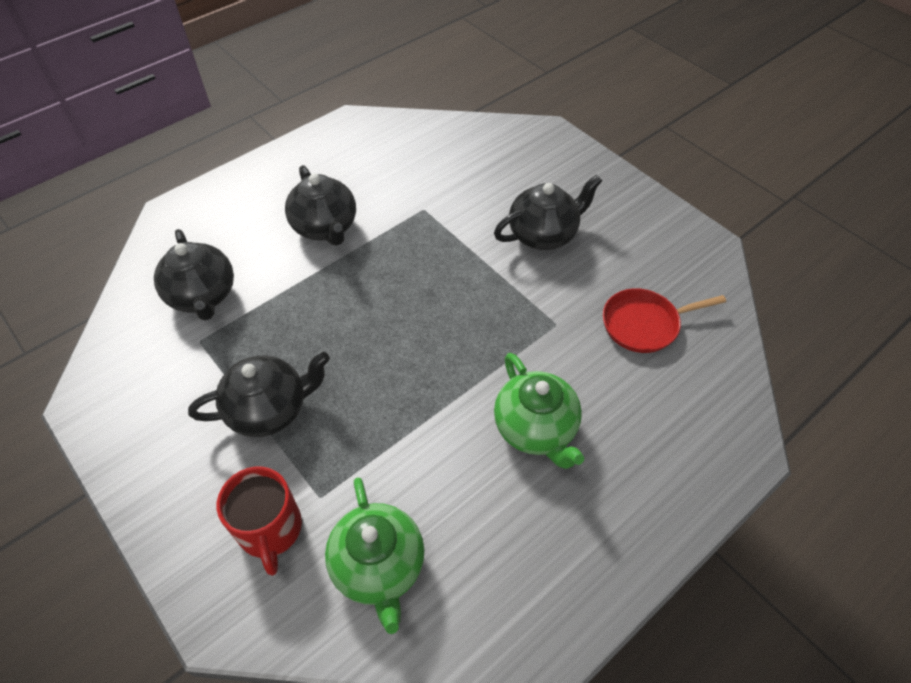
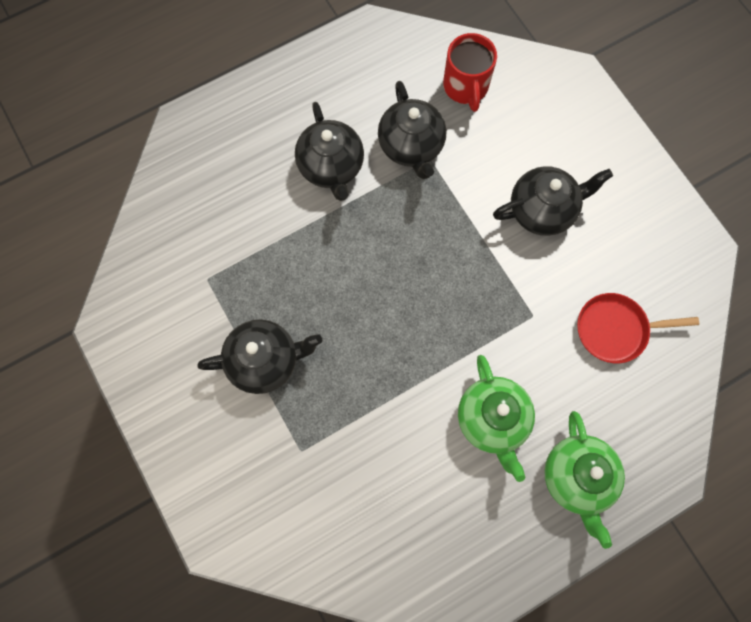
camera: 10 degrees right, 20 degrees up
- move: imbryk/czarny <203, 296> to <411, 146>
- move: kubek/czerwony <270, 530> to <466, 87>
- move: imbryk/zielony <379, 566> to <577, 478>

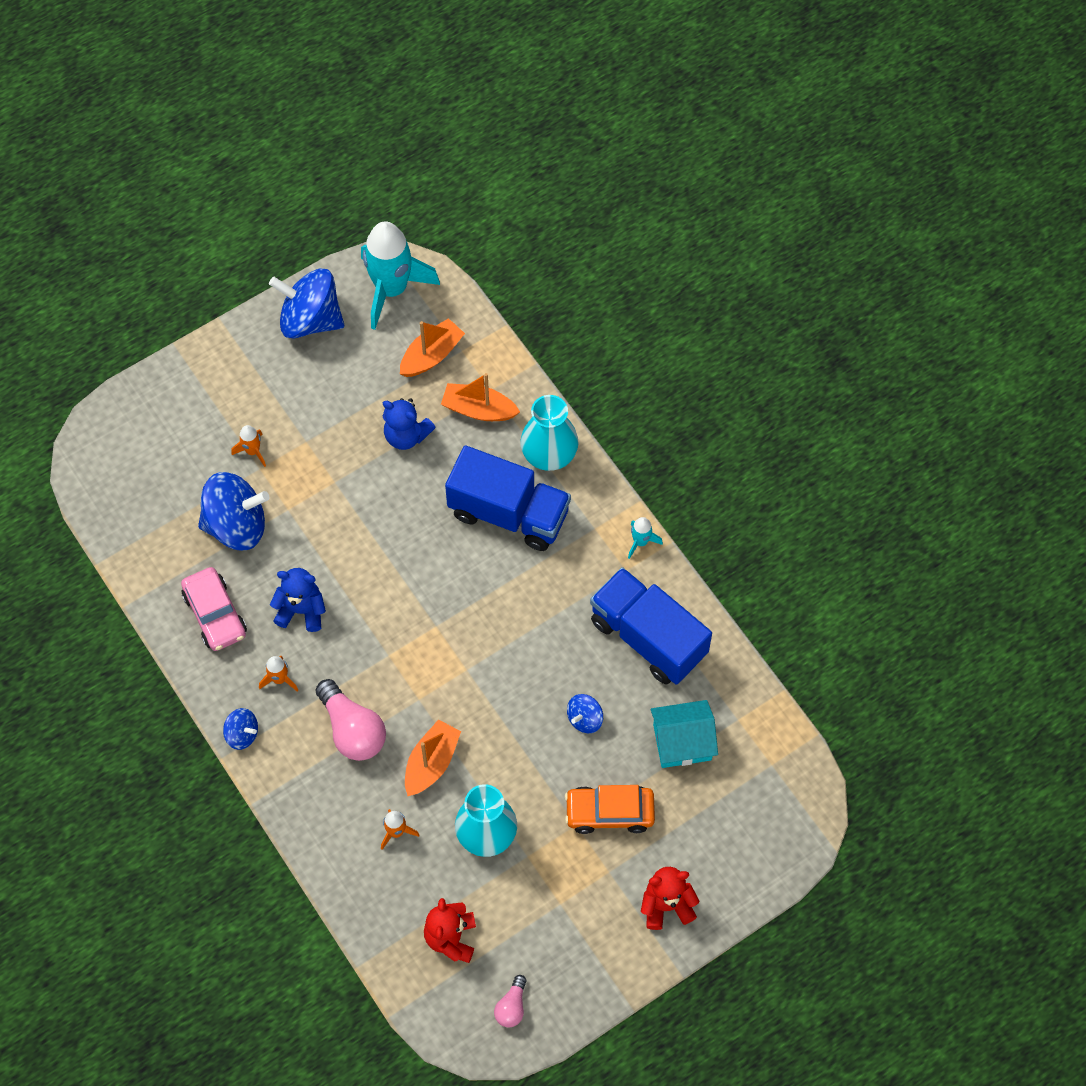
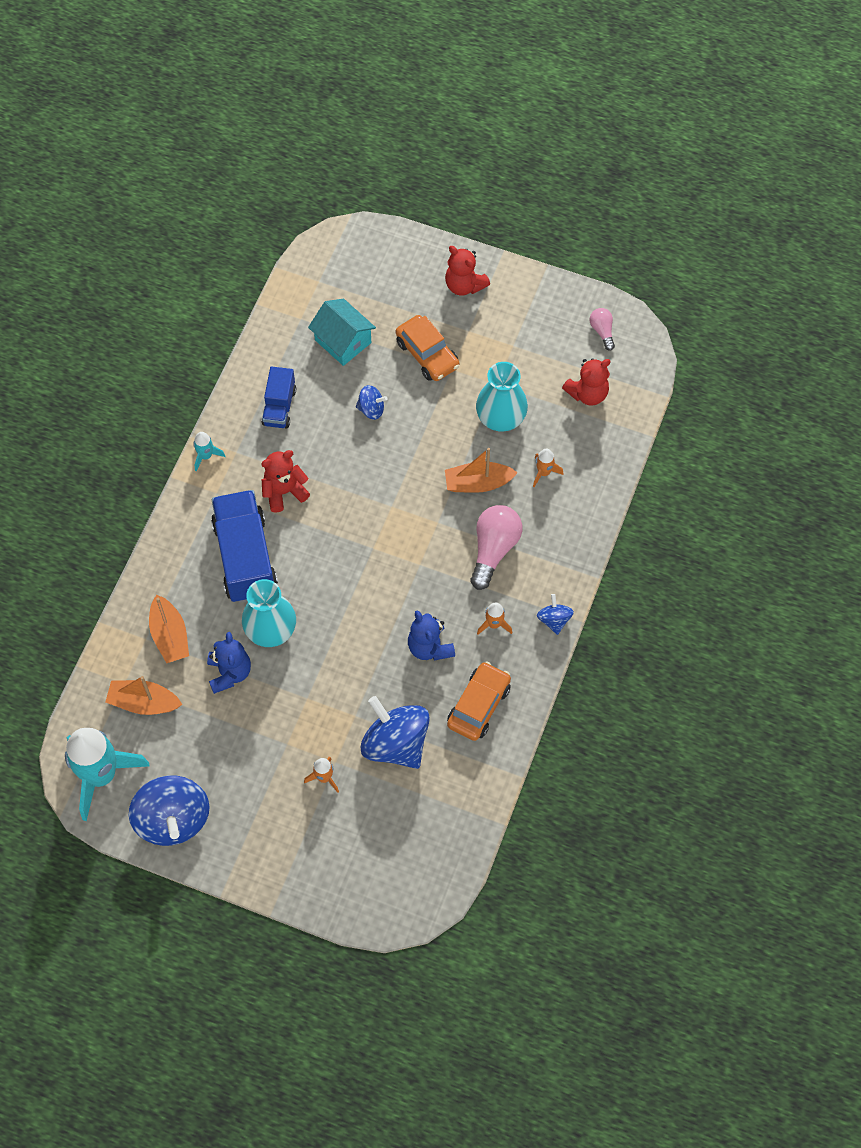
camera: 125 degrees left, 0 degrees up
- move: wazon/turkusowy <549, 454> to <270, 629>
- insert: miś/czerwony <284, 492>
- resize: ciężarówka/niebieski <648, 637> = <279, 407> x0.55
- recolor: samochód/różowy <215, 614> to samochód/pomarańczowy <478, 705>
- rotate: żarówka/różowy <512, 1006> = <602, 331> 90 degrees counterclockwise

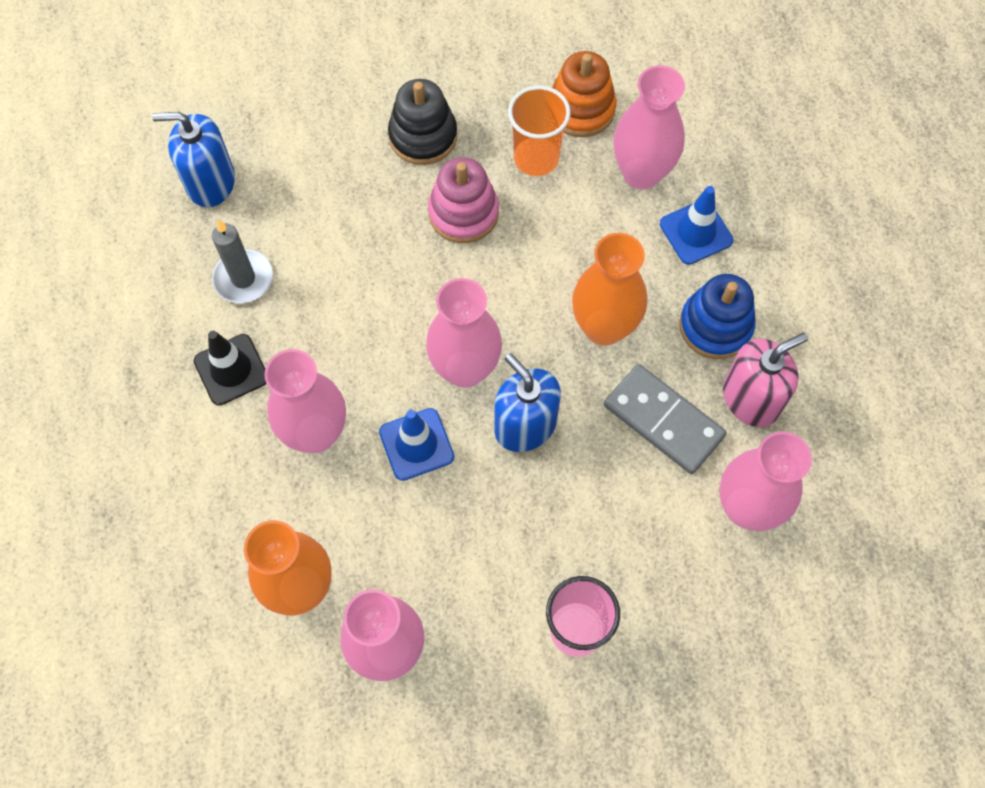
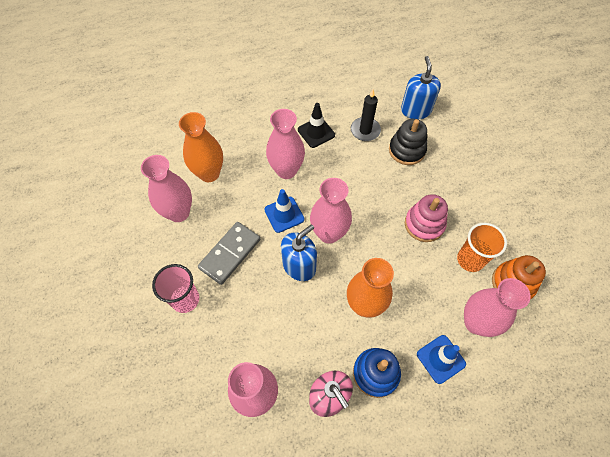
camera: 85 degrees right, 5 degrees down
- move: kostka domina/szary <663, 421> to <230, 253>
- recolor: świeca/szary <243, 278> to świeca/czarny <365, 130>
- move: zabawka nakładanka/czarny <423, 136> to <407, 150>

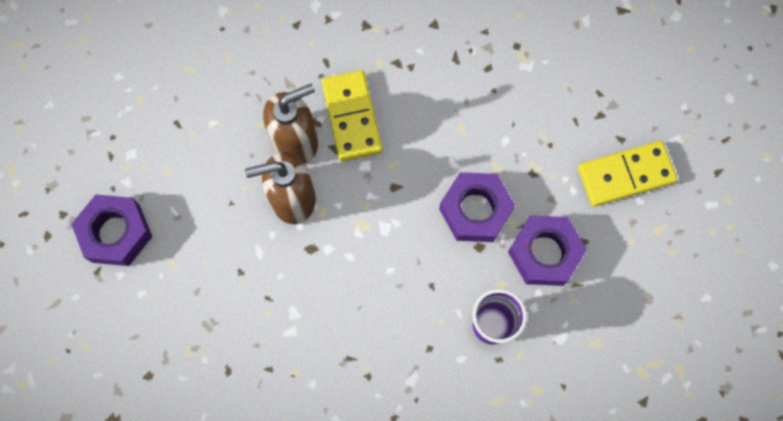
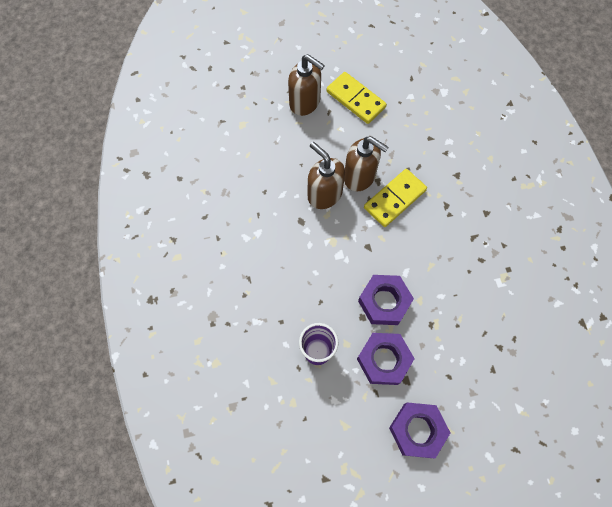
camera: 60 degrees right, 5 degrees down
- insert: dozownik mydła/brązowy <305, 102>
- move: kostka domina/żółty <625, 175> to <355, 99>
- move: nakrętka/fioletowy <116, 233> to <417, 430>

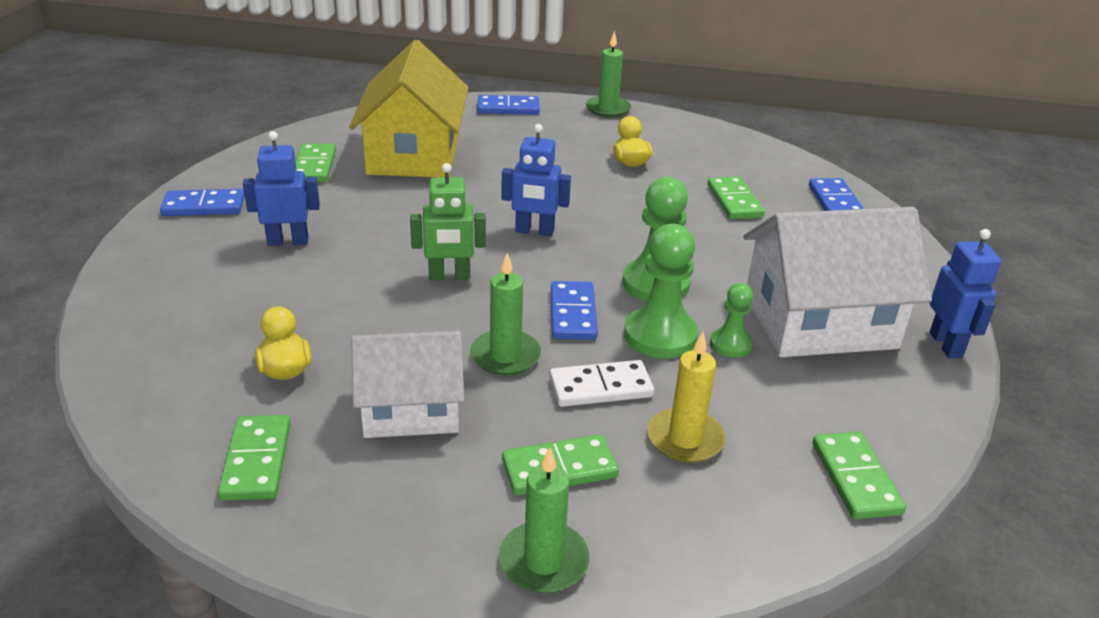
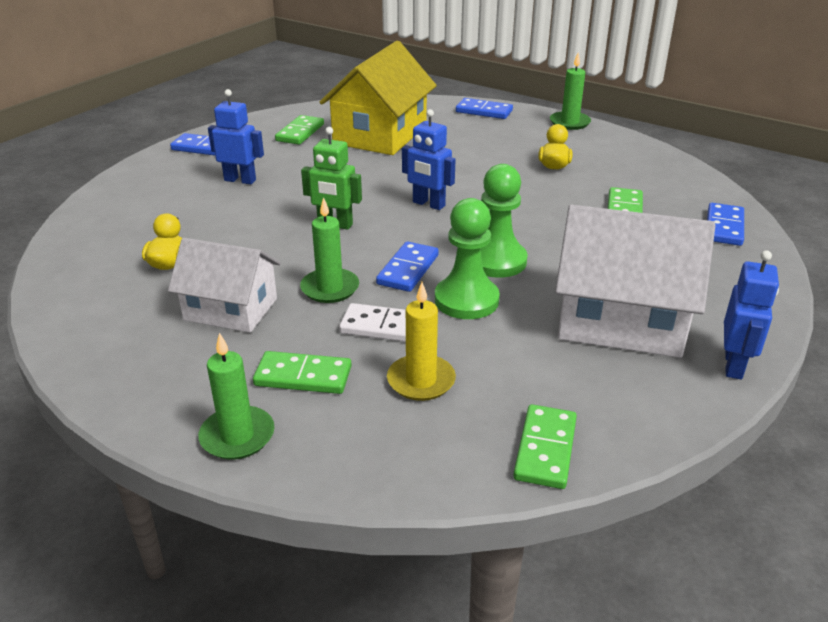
camera: 25 degrees right, 0 degrees up
- delete: kostka domina/zielony <257, 461>
- delete: pionek/zielony <730, 344>

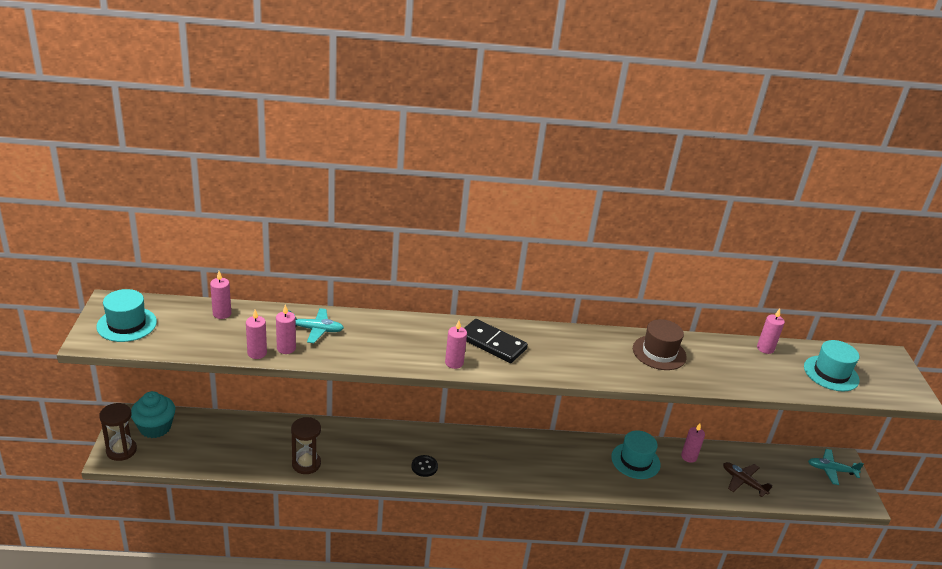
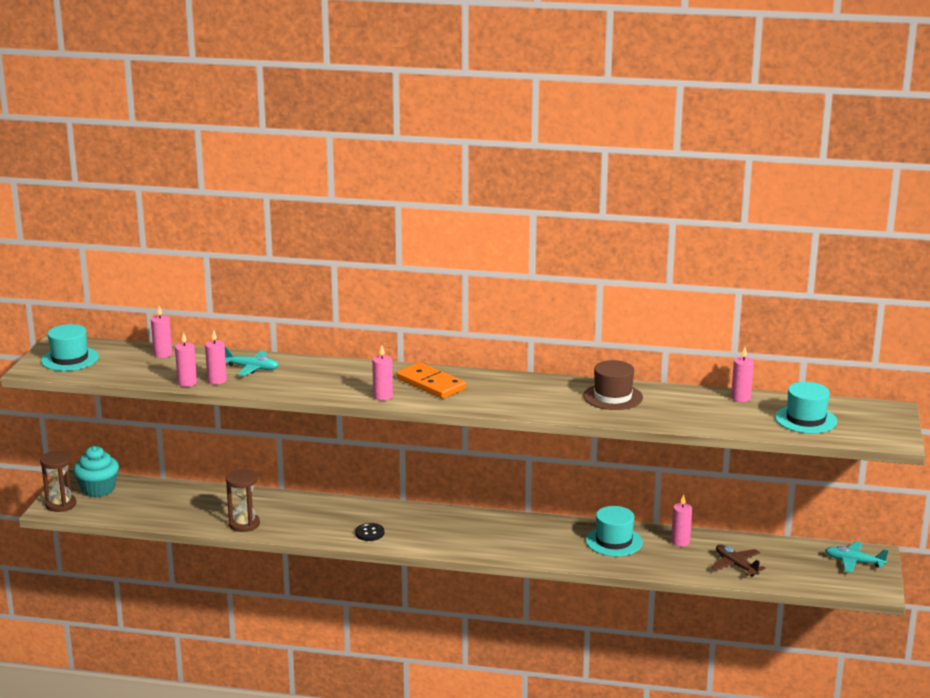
camera: 15 degrees right, 10 degrees down
- recolor: kostka domina/czarny <492, 343> to kostka domina/pomarańczowy <430, 384>

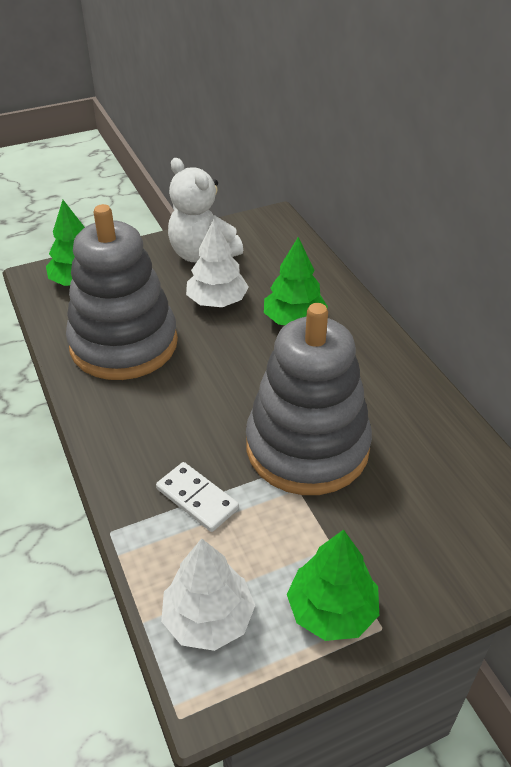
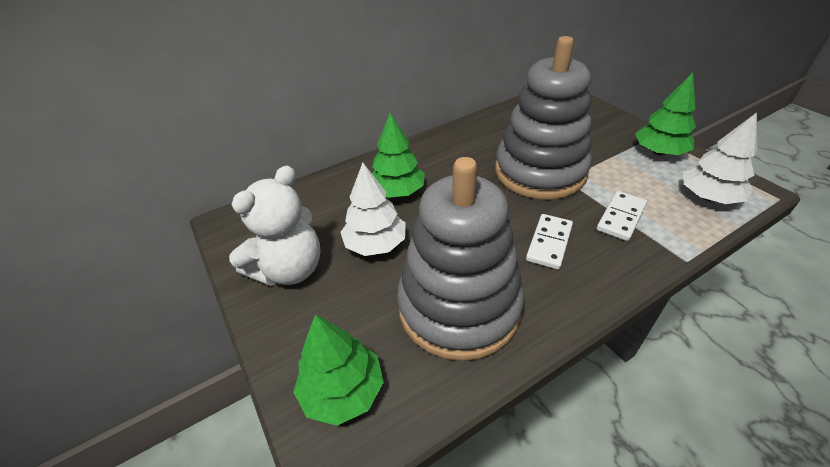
camera: 95 degrees left, 0 degrees up
- insert: kostka domina/biały <549, 243>

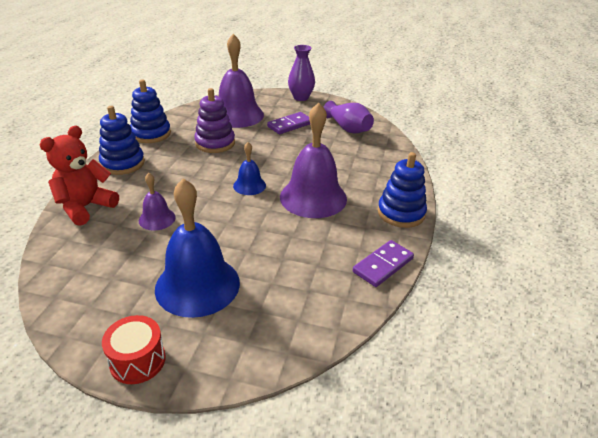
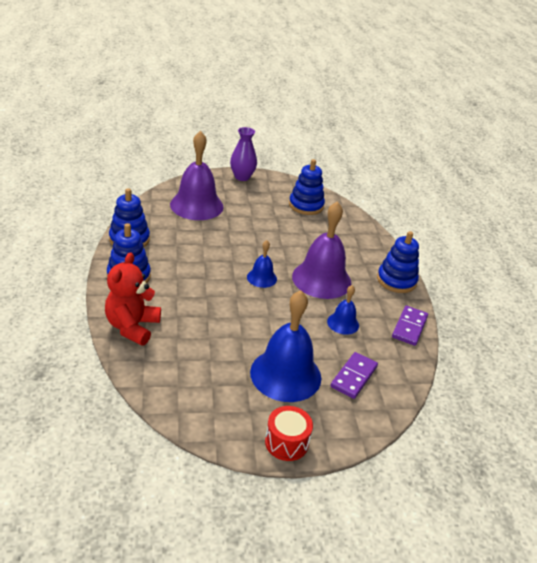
camera: 25 degrees left, 0 degrees up
- replace: wazon/fioletowy <348, 128> to zabawka nakładanka/niebieski <306, 205>
- insert: dzwonek/niebieski <343, 323>
- move: kostka domina/fioletowy <290, 125> to <353, 377>
- delete: dzwonek/fioletowy <157, 219>
- delete: zabawka nakładanka/fioletowy <215, 143>

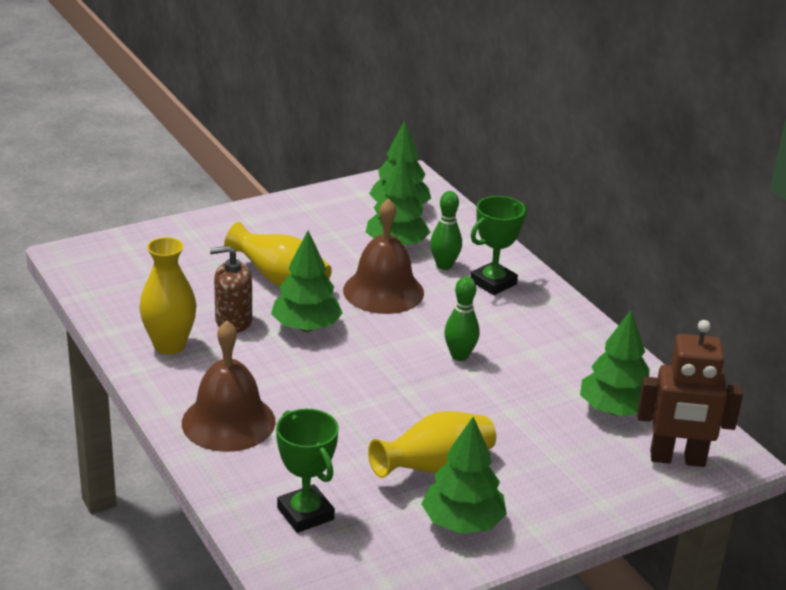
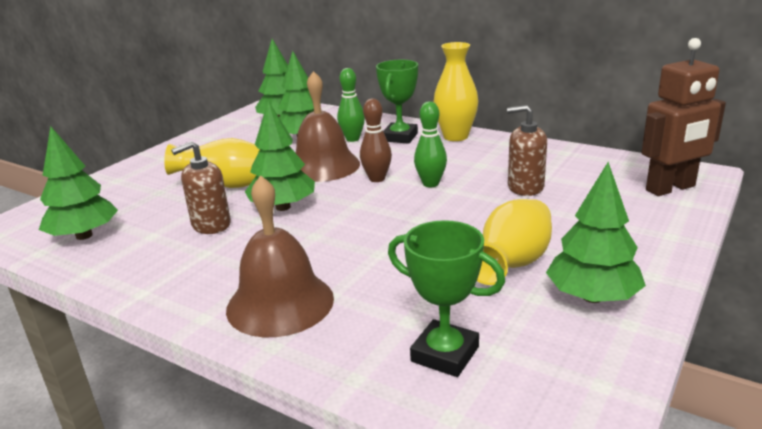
camera: 25 degrees left, 5 degrees down
- move: drzewko/zielony <614, 410> to <84, 236>
- insert: kręgiel/brązowy <377, 179>
- move: wazon/żółty <169, 345> to <455, 136>
- insert: dozownik mydła/brązowy <525, 187>

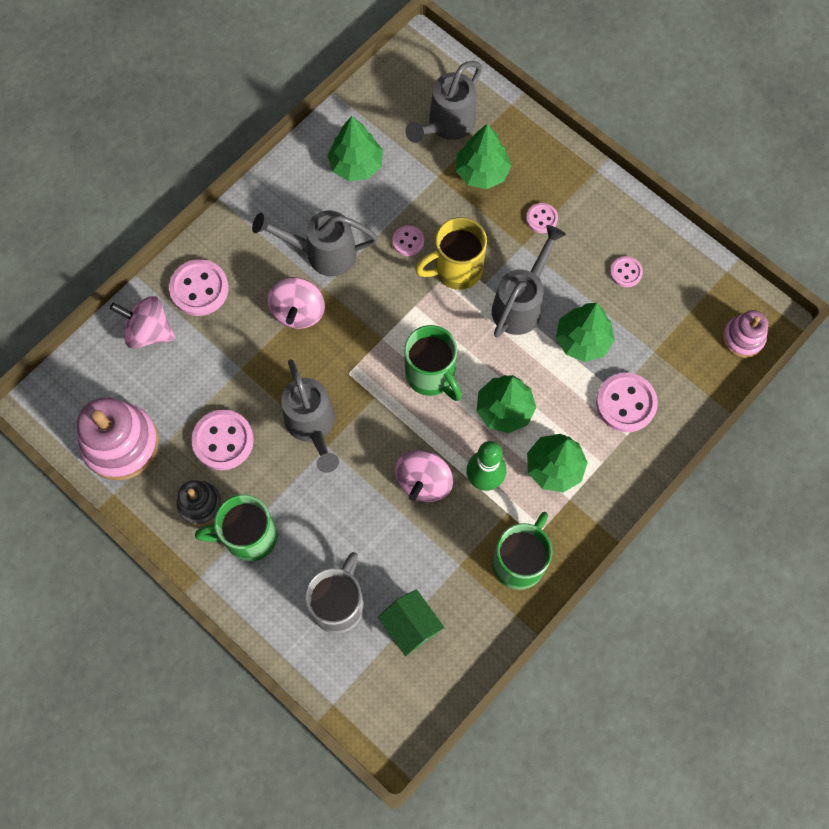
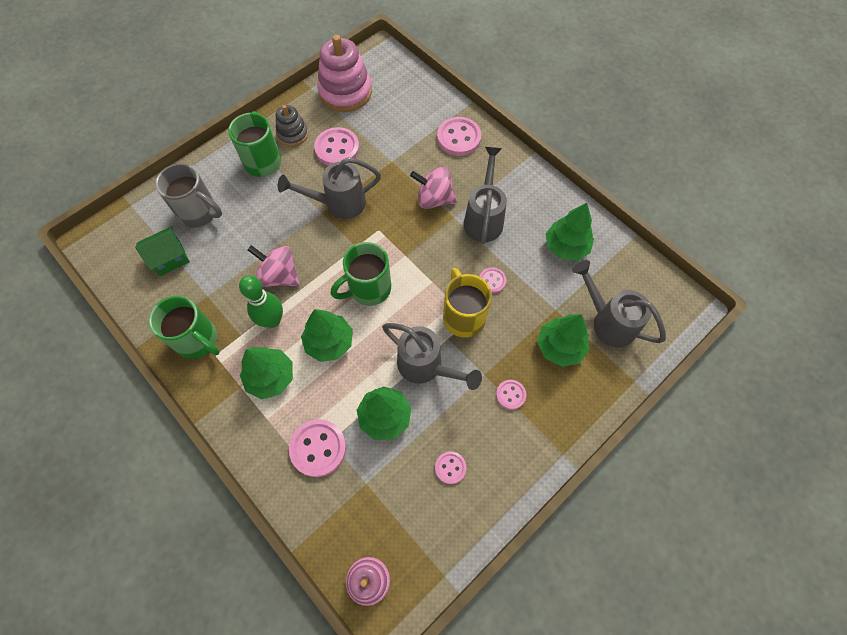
camera: 95 degrees right, 5 degrees down
- delete: bączek/różowy <149, 331>

